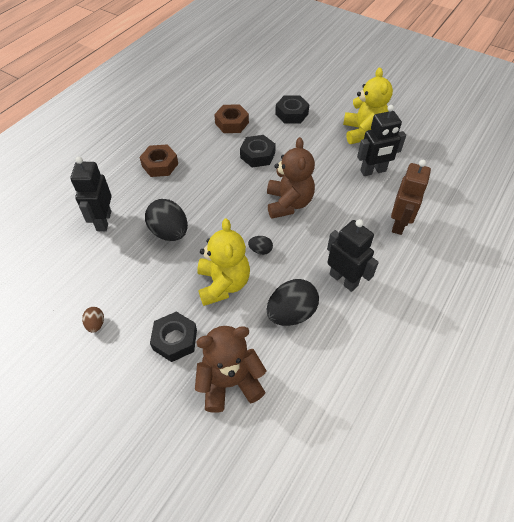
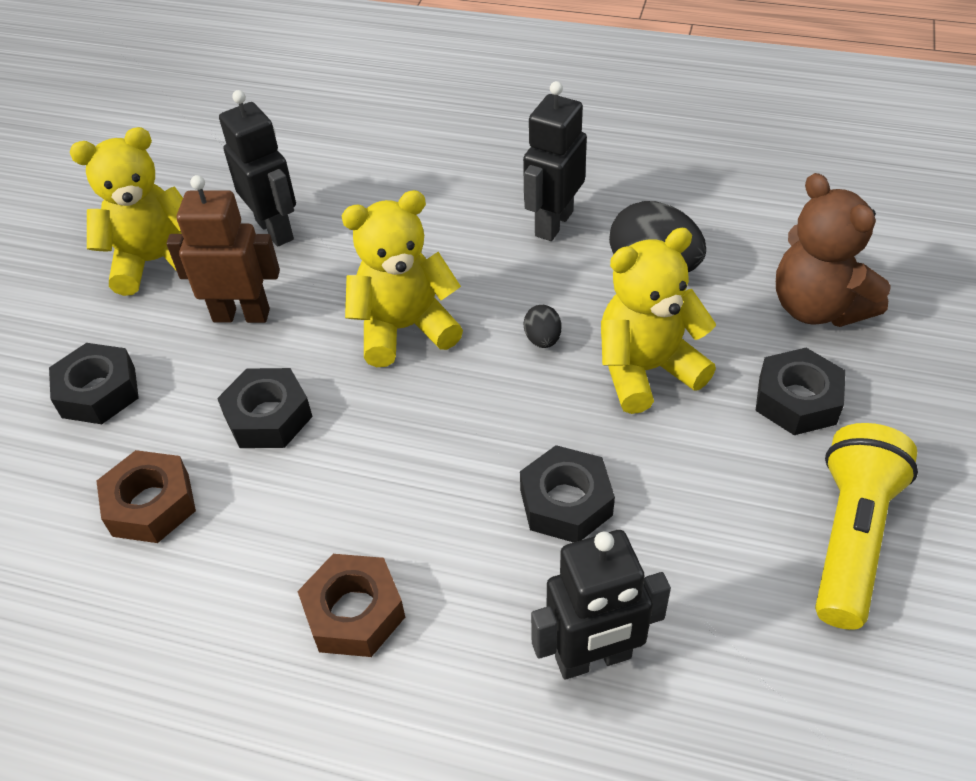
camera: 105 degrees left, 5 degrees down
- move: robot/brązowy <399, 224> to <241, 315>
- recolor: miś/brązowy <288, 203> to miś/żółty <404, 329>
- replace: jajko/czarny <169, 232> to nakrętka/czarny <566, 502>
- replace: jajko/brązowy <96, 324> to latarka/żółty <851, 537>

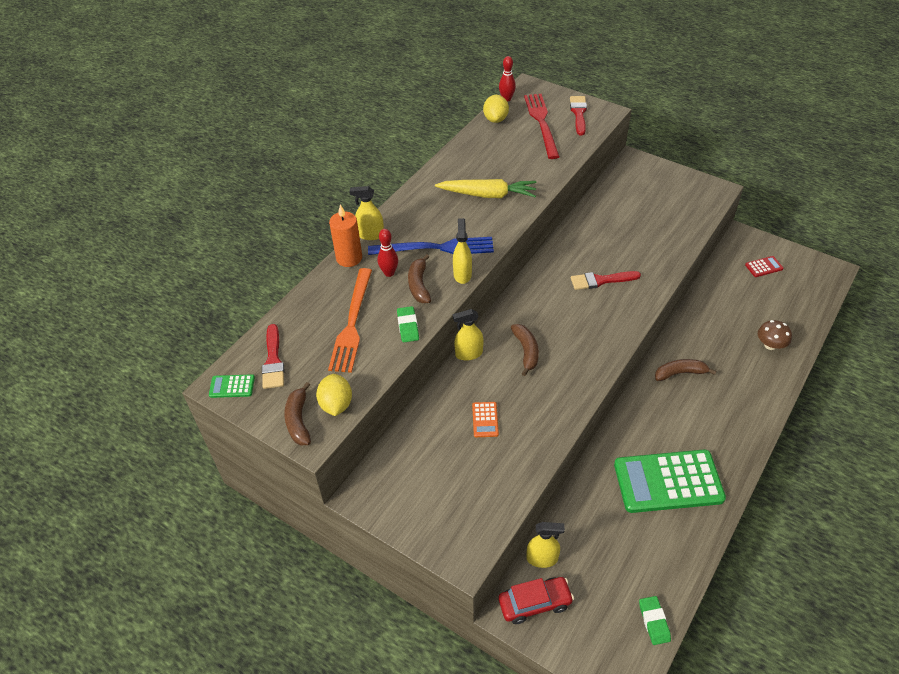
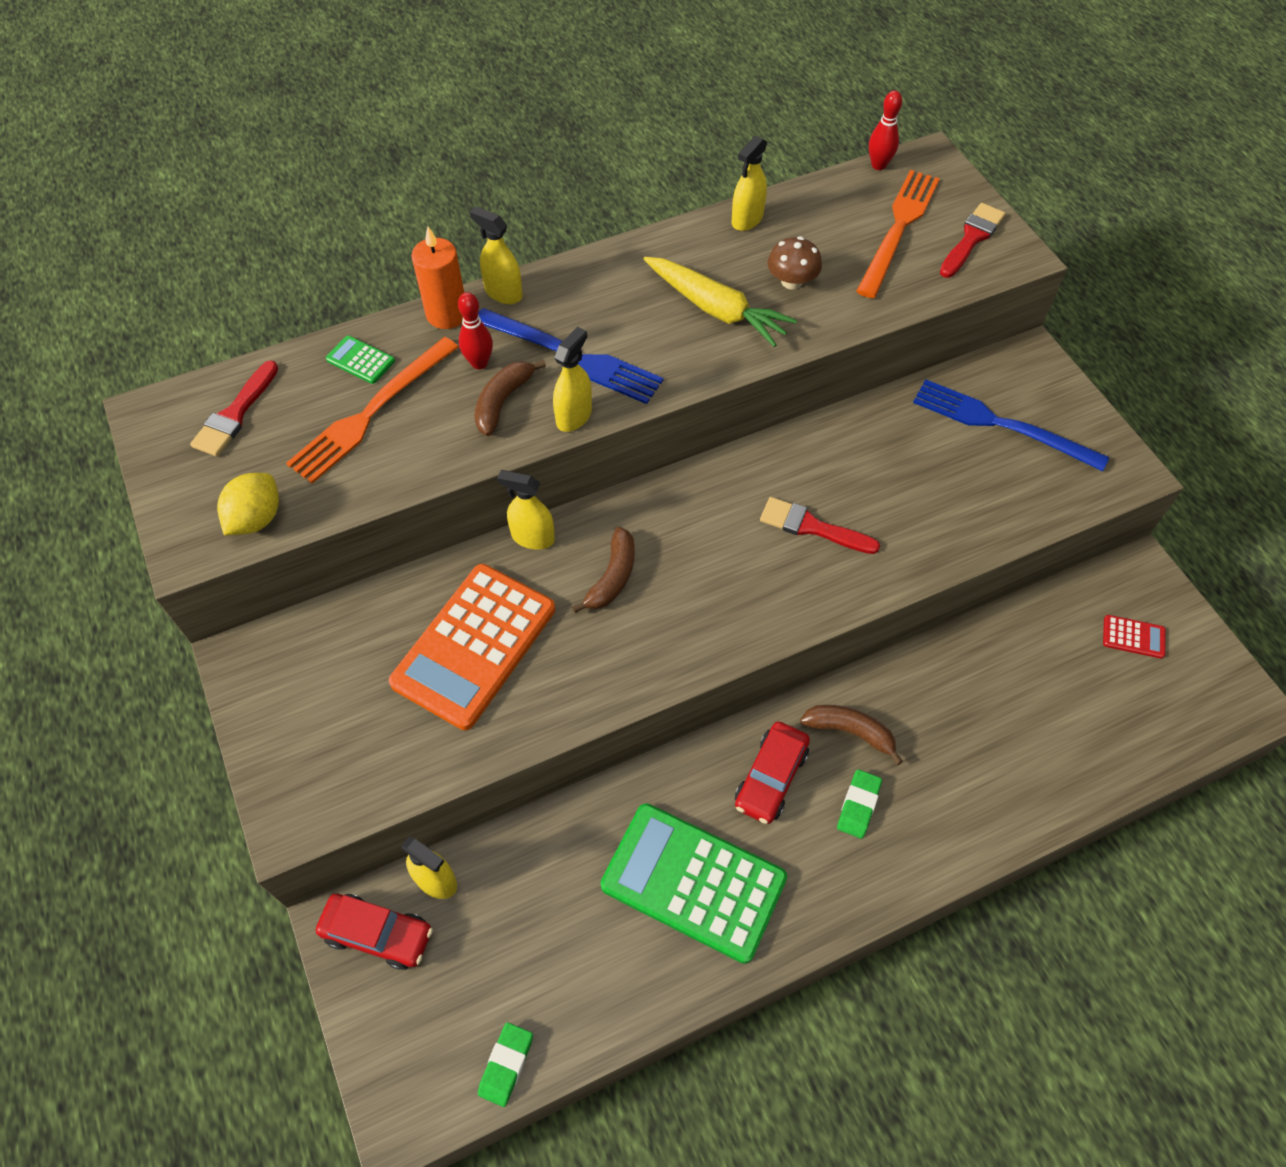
camera: 30 degrees right, 10 degrees up
- move: kalkulator/zielony <232, 386> to <360, 360>
- resize: kalkulator/pomarańczowy <485, 420> = <474, 646> x2.47
- insert: spryskiwacz/żółty <747, 219>
- insert: samochód/czerwony <771, 778>
- move: grzyb/brązowy <770, 345> to <791, 281>
- move: gumka do mazania/zielony <408, 326> to <858, 805>
- recolor: widelec/czerwony <541, 123> to widelec/pomarańczowy <898, 229>
- insert: widelec/niebieski <1001, 425>
- delete: banan/brązowy <298, 420>
- delete: cytryna/żółty <495, 119>

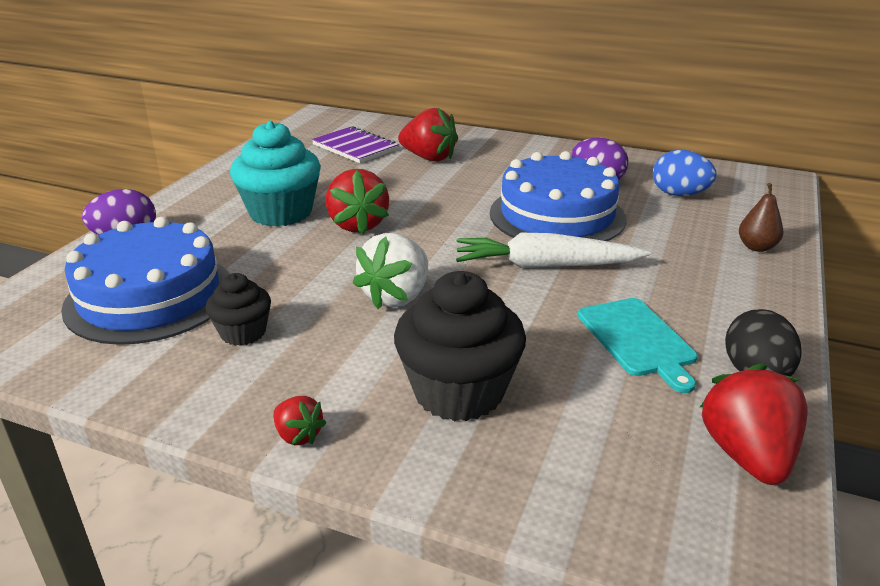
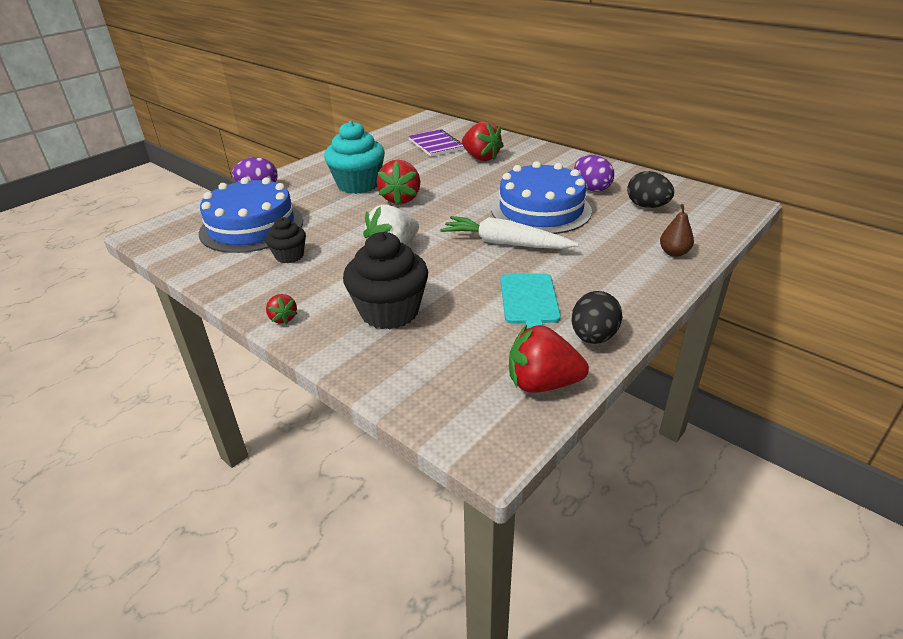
camera: 20 degrees right, 5 degrees up
- rotate: truskawka/czerwony <747, 455> = <542, 383> 105 degrees counterclockwise
- recolor: jajko/niebieski <679, 194> to jajko/czarny <647, 206>

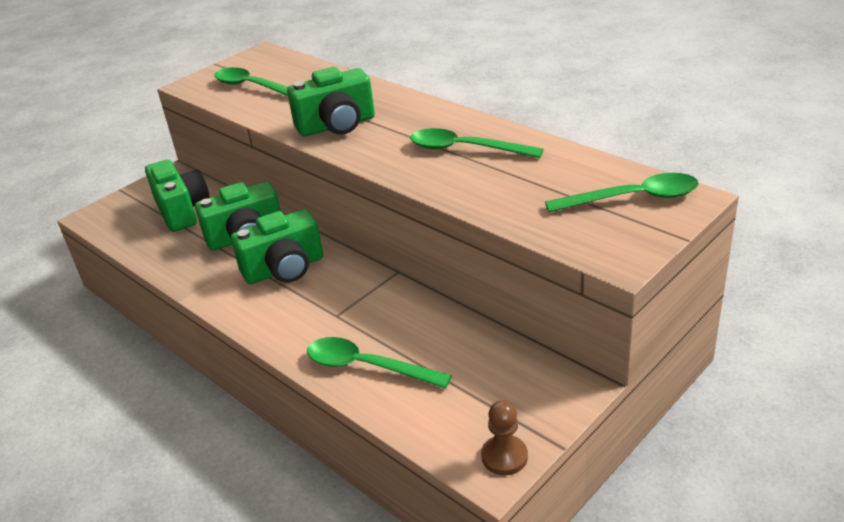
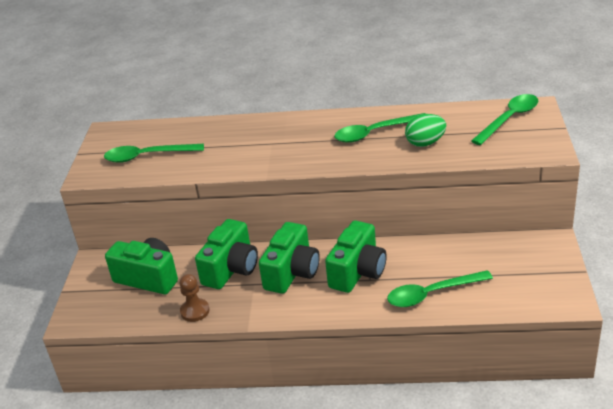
camera: 40 degrees left, 0 degrees up
- move: pionek/brązowy <504, 456> to <195, 311>
- move: aparat fotograficzny/zielony <337, 125> to <358, 272>
- insert: jajko/zielony <425, 143>

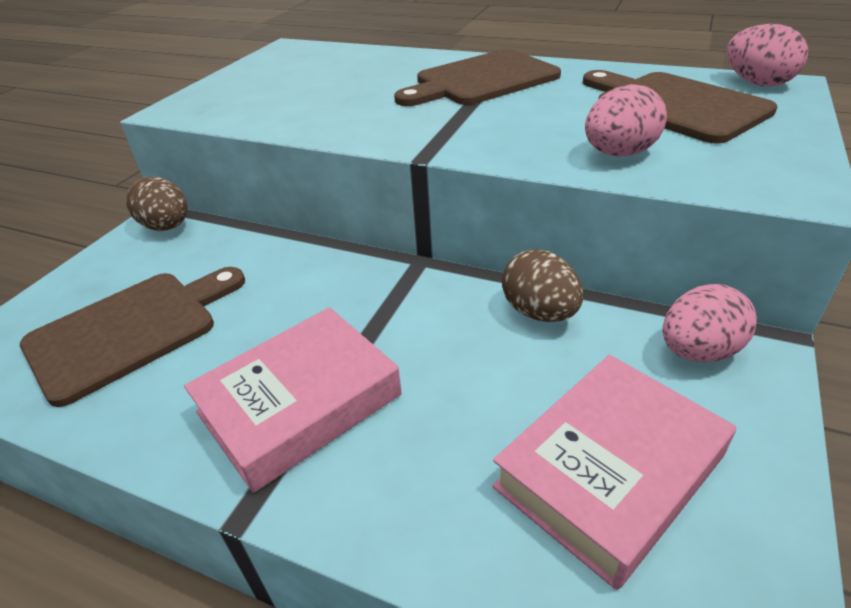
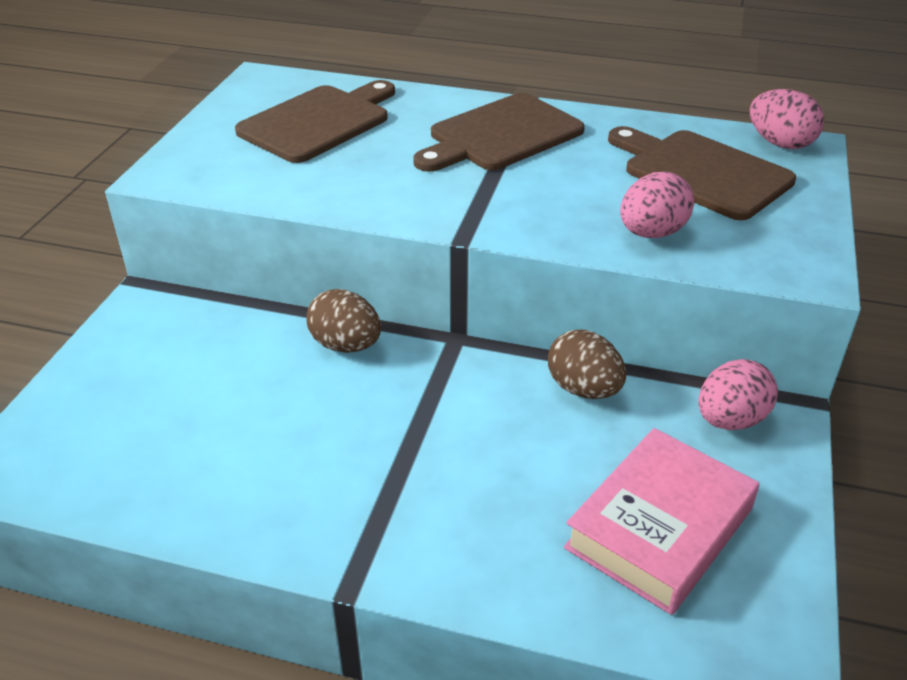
camera: 10 degrees left, 0 degrees up
- move: deska do krojenia/brązowy <130, 330> to <319, 122>
- move: jajko/brązowy <167, 227> to <346, 345>
- delete: książka/różowy <299, 403>

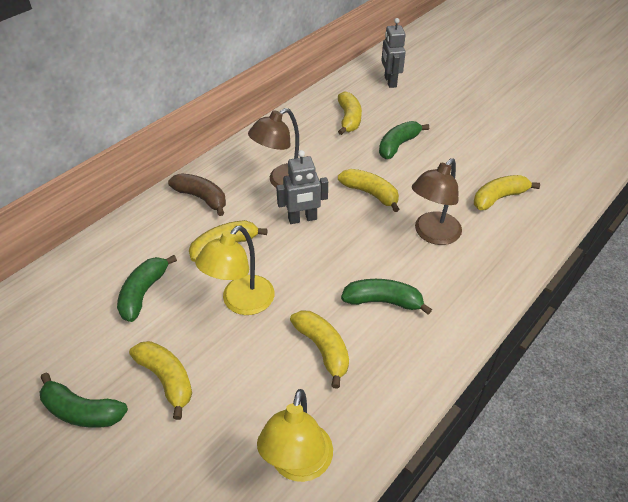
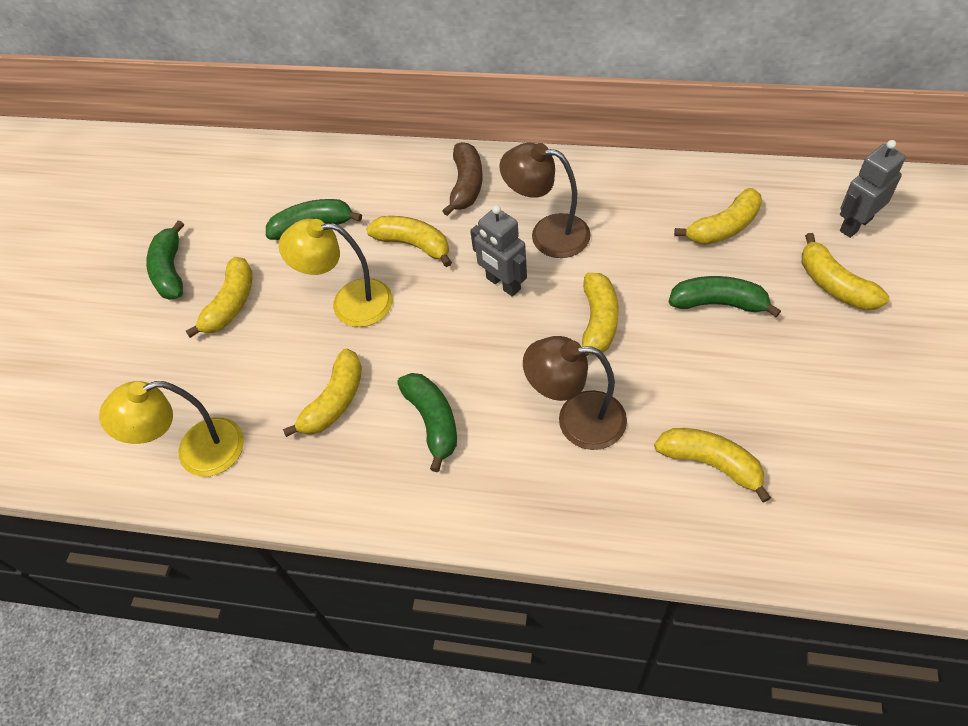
camera: 65 degrees right, 10 degrees up
- insert: banan/żółty <834, 284>

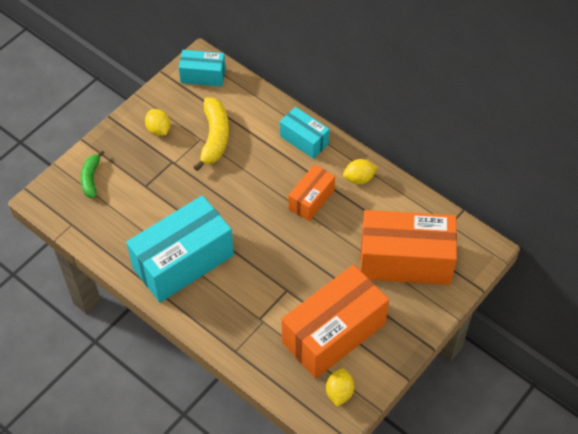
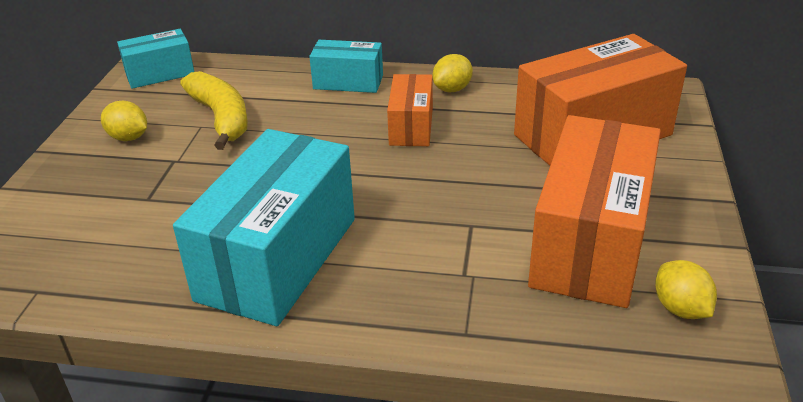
camera: 30 degrees left, 20 degrees down
- delete: banan/zielony <91, 178>

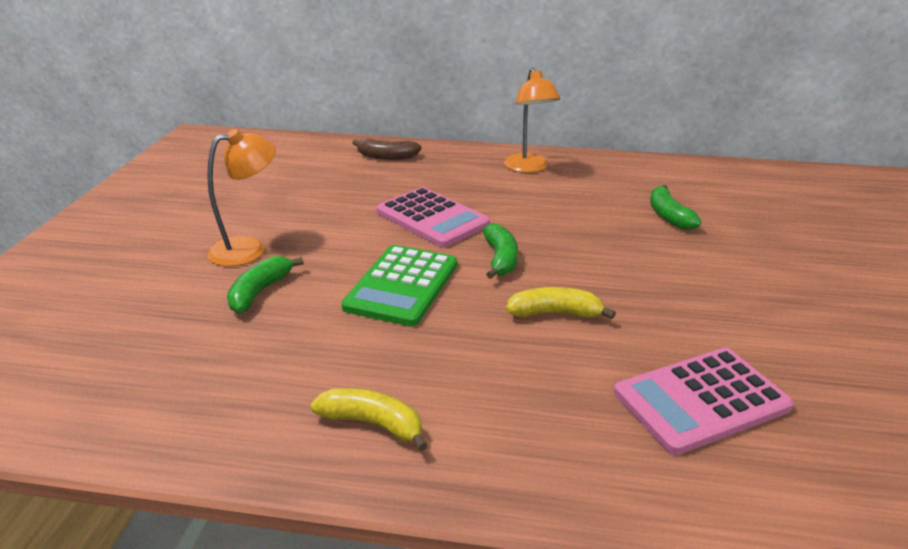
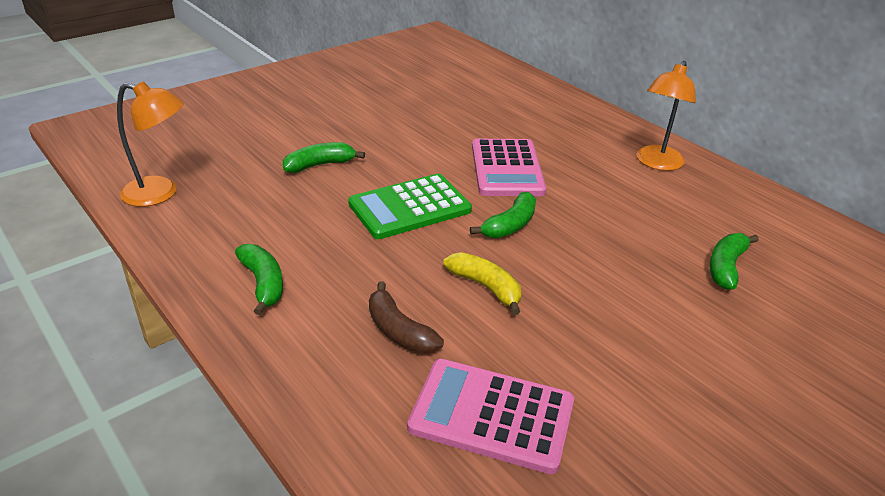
camera: 40 degrees right, 5 degrees up
- move: lampka/pomarańczowy <248, 248> to <160, 193>
- recolor: banan/żółty <373, 424> to banan/zielony <263, 283>
- move: banan/brązowy <386, 157> to <399, 331>

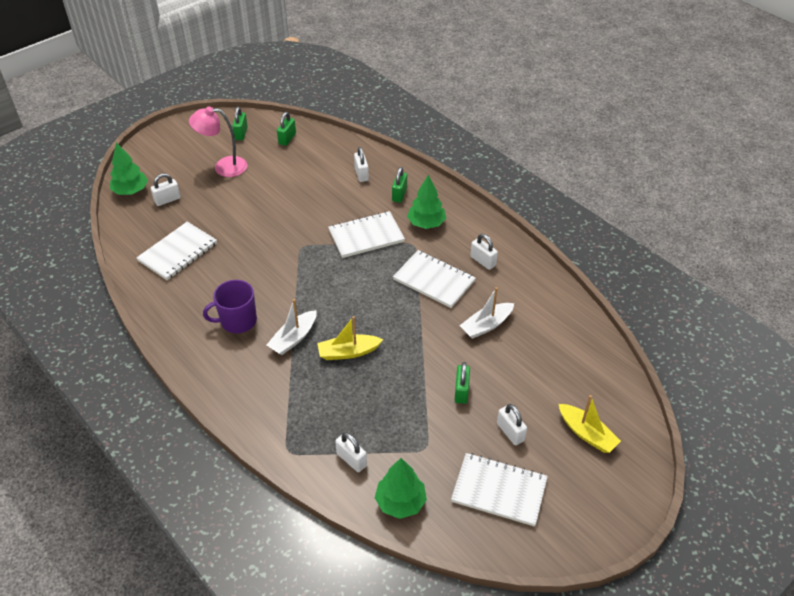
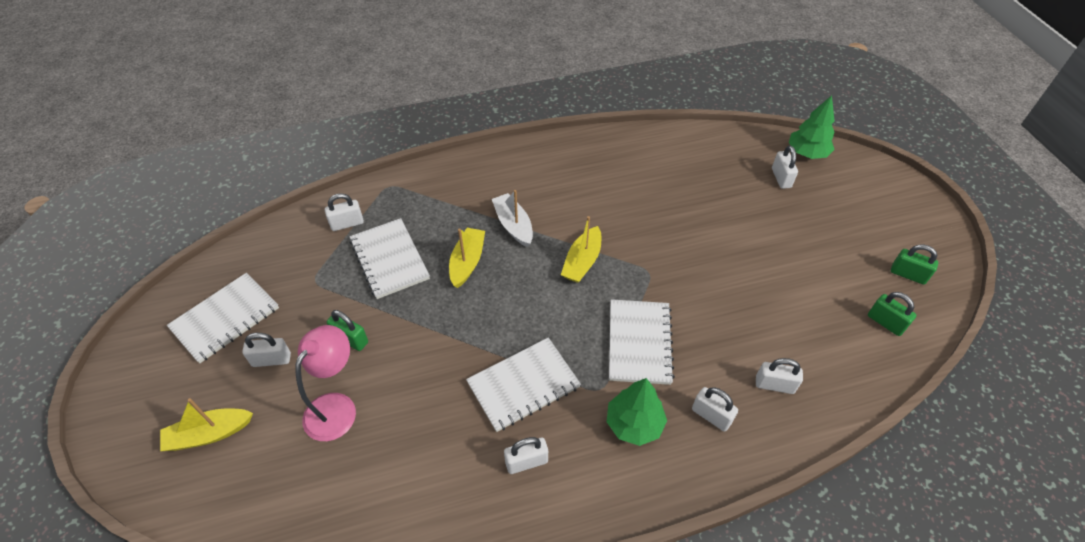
camera: 115 degrees right, 5 degrees up
- move: lampka/różowy <223, 167> to <336, 406>
- move: zeszyt/biały <178, 252> to <389, 259>
- insert: łódka/żółty <582, 262>
- recolor: kłódka/zielony <399, 194> to kłódka/biały <711, 416>
- delete: kubek/fioletowy <237, 321>
- delete: drzewko/zielony <400, 502>
- delete: łódka/biały <486, 325>

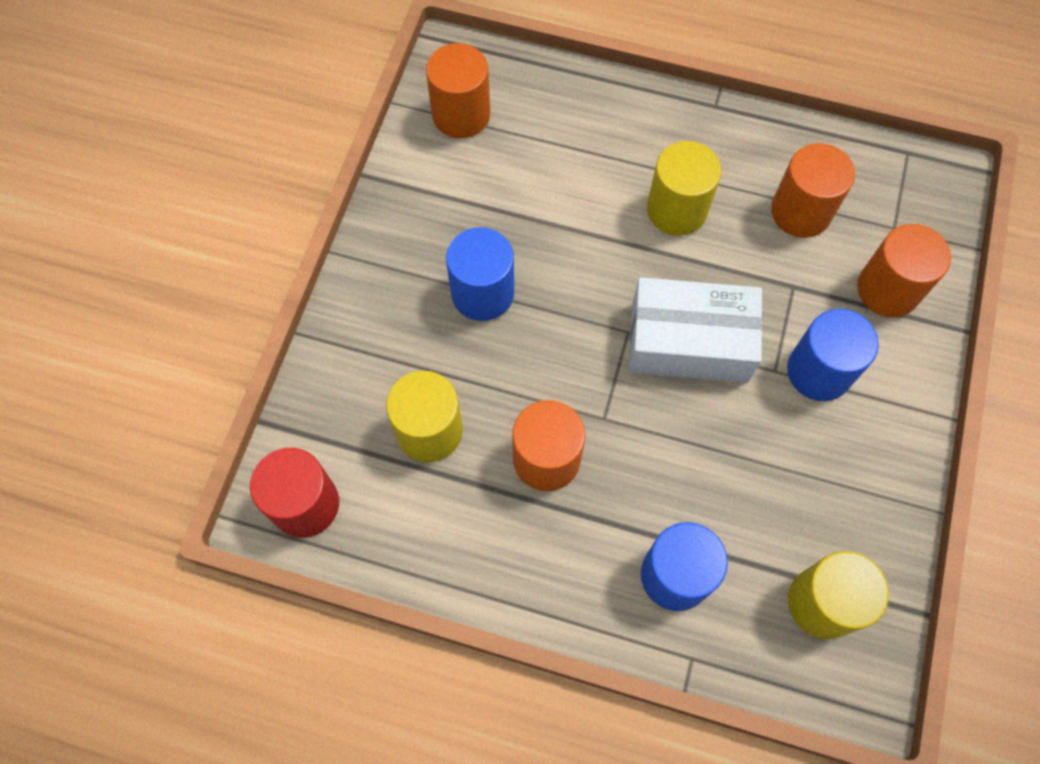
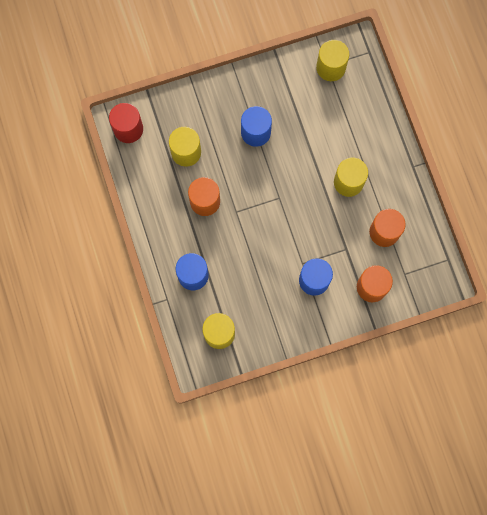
camera: 55 degrees right, 10 degrees up
- recolor: walec/pomarańczowy <461, 114> to walec/żółty <330, 67>
- delete: pudełko/biały <689, 342>

